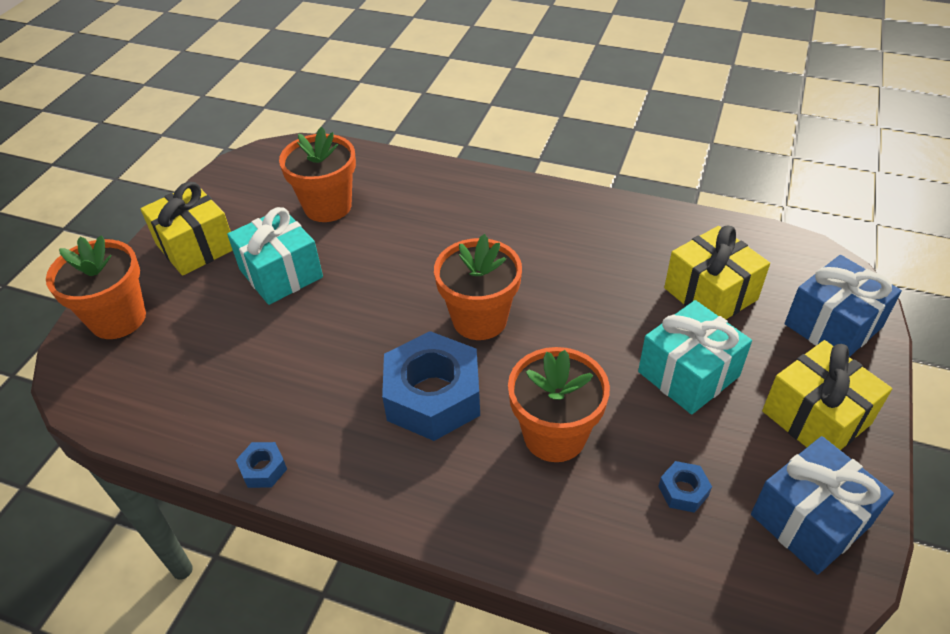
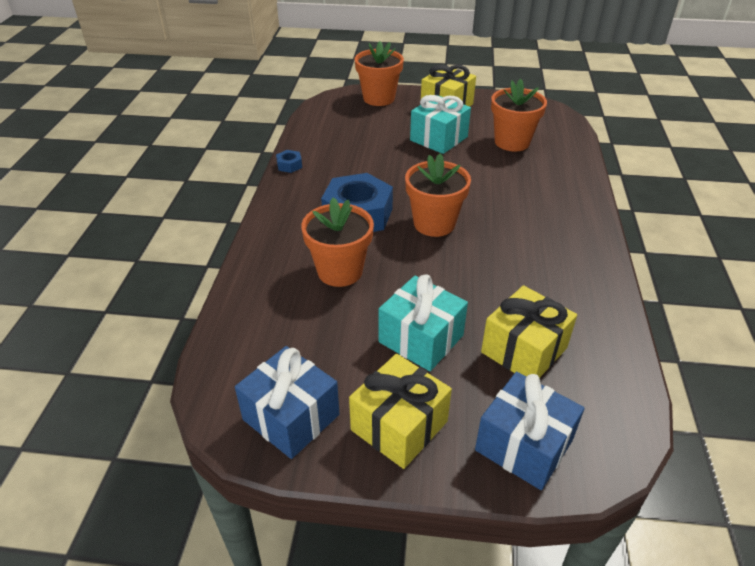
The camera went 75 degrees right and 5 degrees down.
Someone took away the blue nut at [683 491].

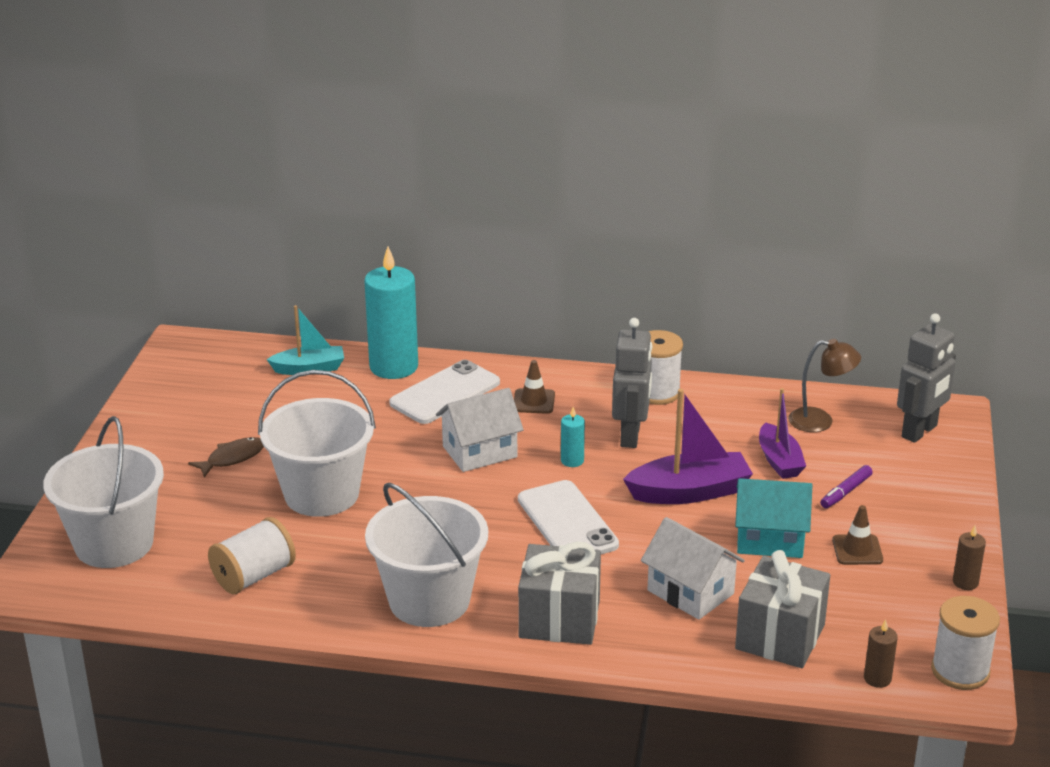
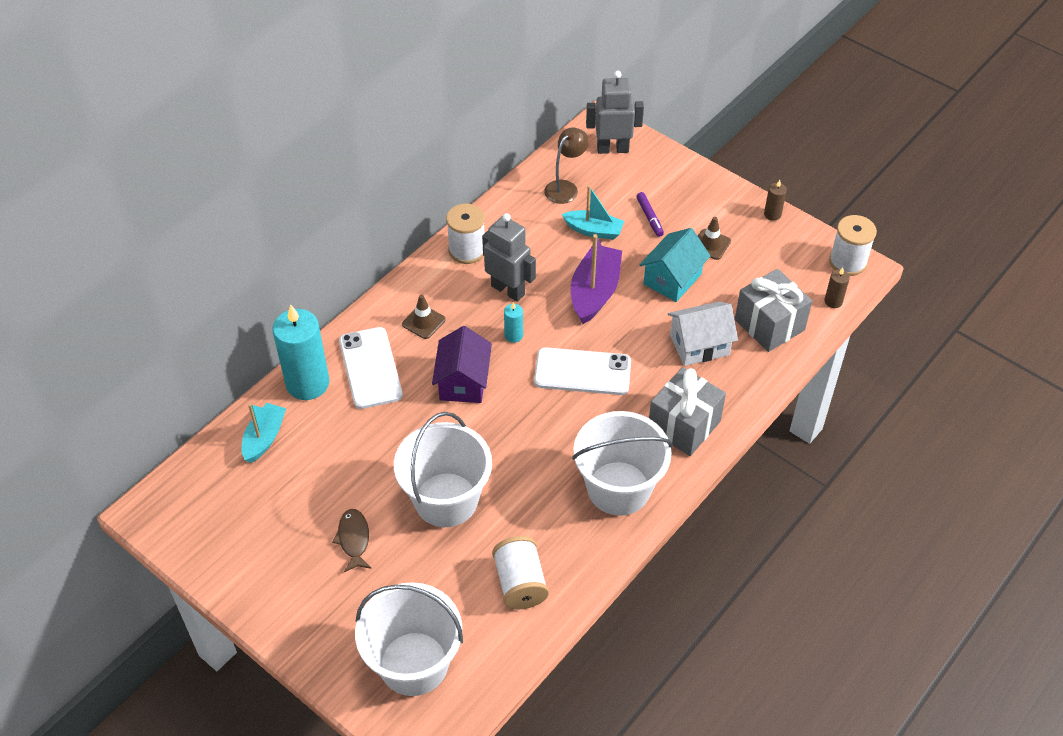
The camera went 60 degrees left and 20 degrees up.
Someone repainted the white house at [479 452], which became the purple house at [463 382].
Someone repainted the purple boat at [779 461], which became the turquoise boat at [594 230].
Someone rotated the grey robot at [920 431] by 75 degrees counterclockwise.

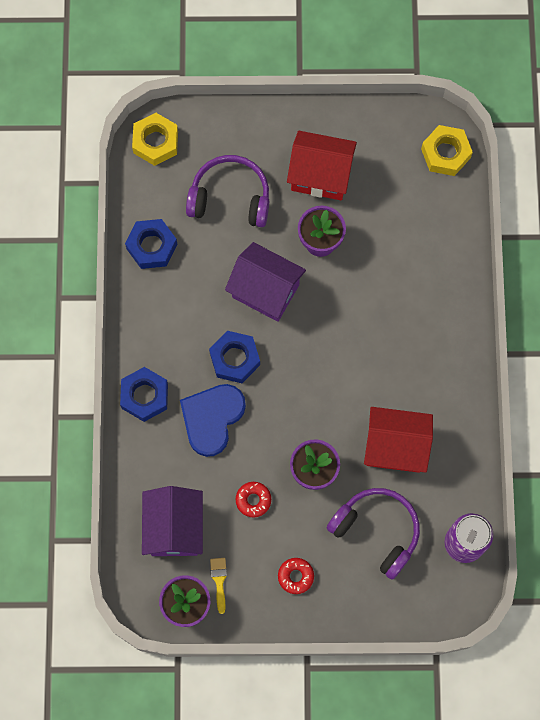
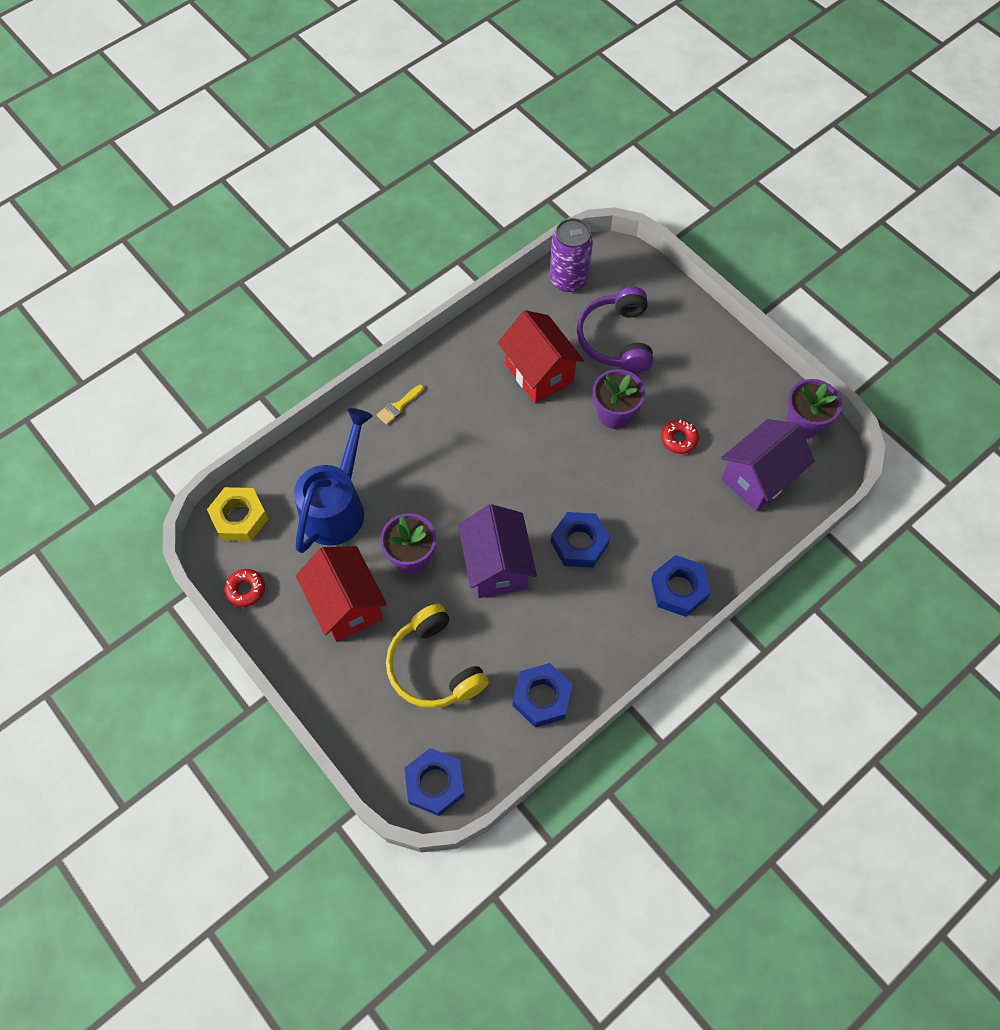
The camera went 130 degrees left and 10 degrees down.
Someone repainted the yellow nut at [155 142], which became the blue nut at [435 783].
Someone took away the blue heart at [212 418].
Someone repainted the purple headphones at [230 198], which became the yellow headphones at [434 666].
Someone carried the yellow brush from [219 581] to [398 406].
Someone carried the red donut from [295 576] to [246 589].
Someone put down the blue watering can at [337 506].

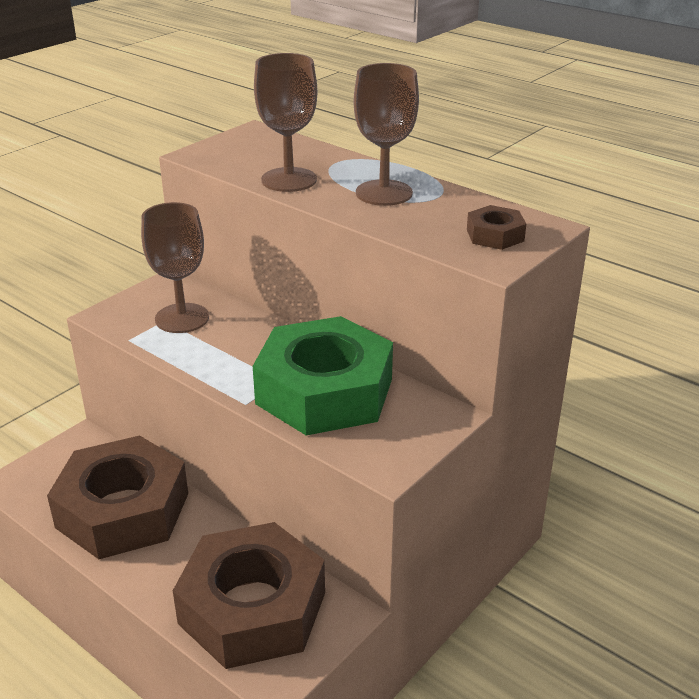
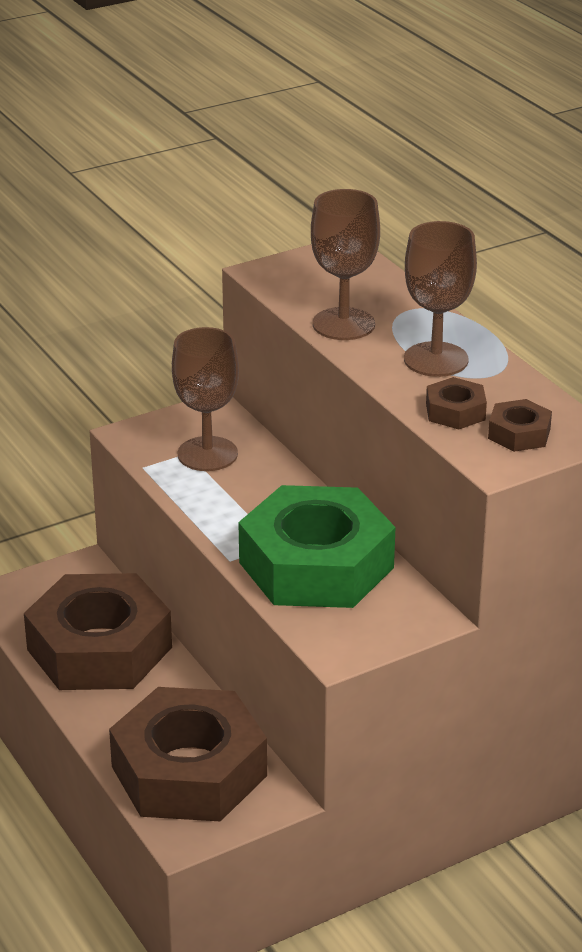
The camera went 20 degrees right and 0 degrees up.
Someone put down the brown nut at [455 411].

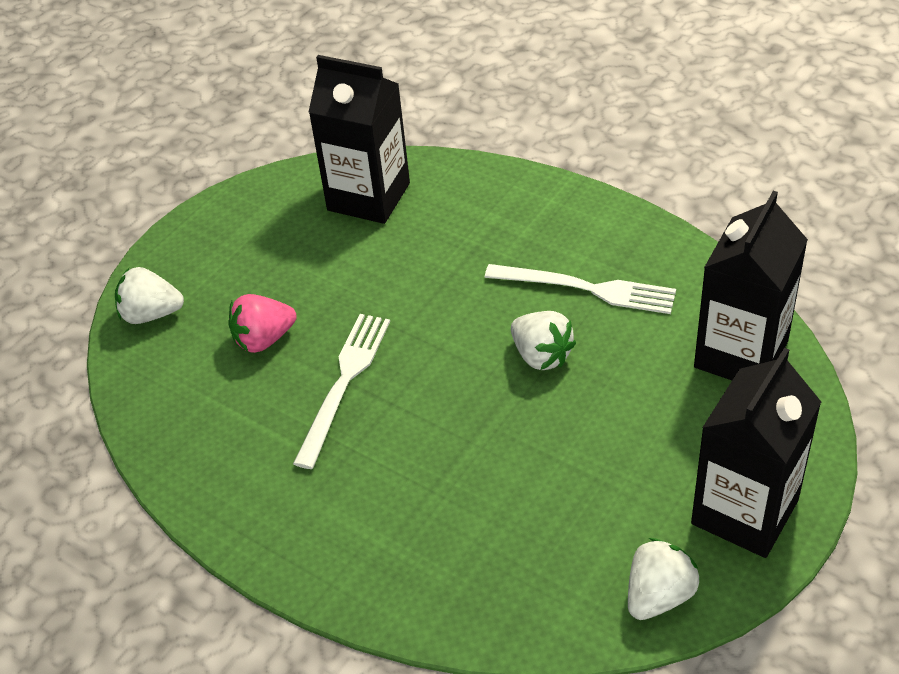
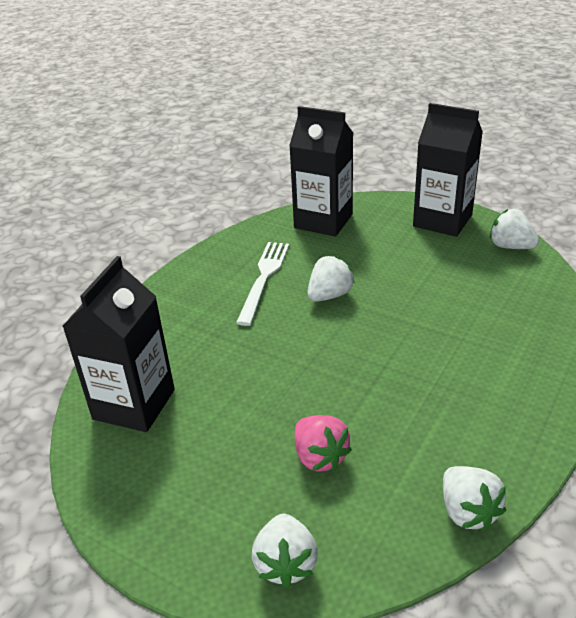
The camera went 95 degrees left and 10 degrees down.
Someone took away the white fork at [344 383].
Someone put down the white strawberry at [467 511].

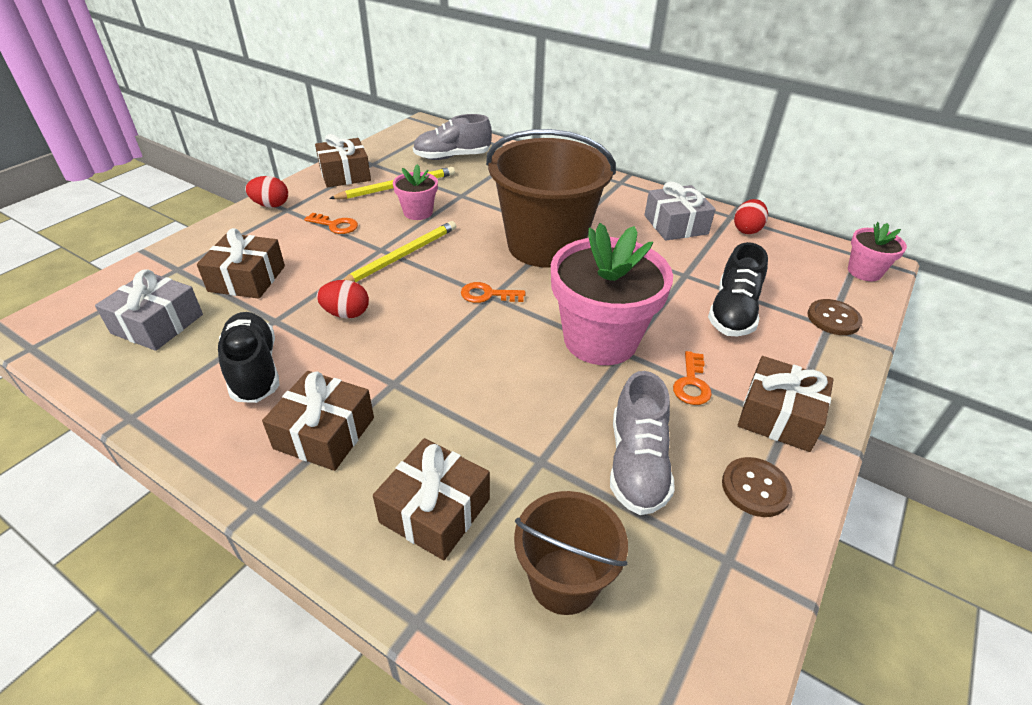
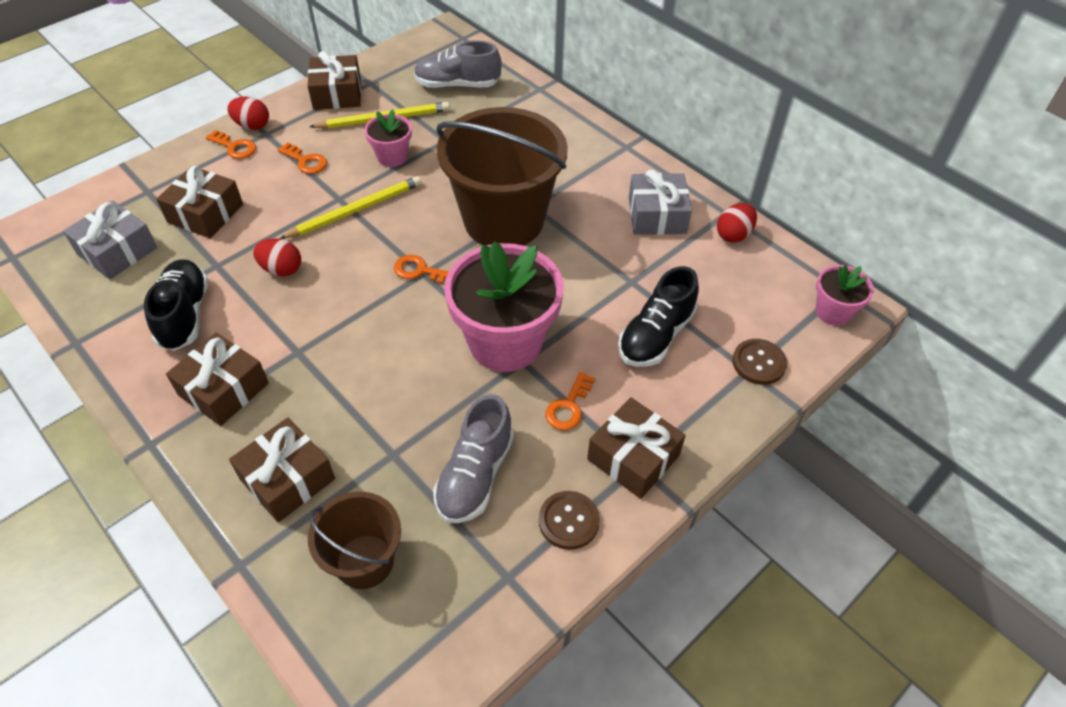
The camera went 15 degrees right and 10 degrees up.
Someone put down the orange key at [235 147].

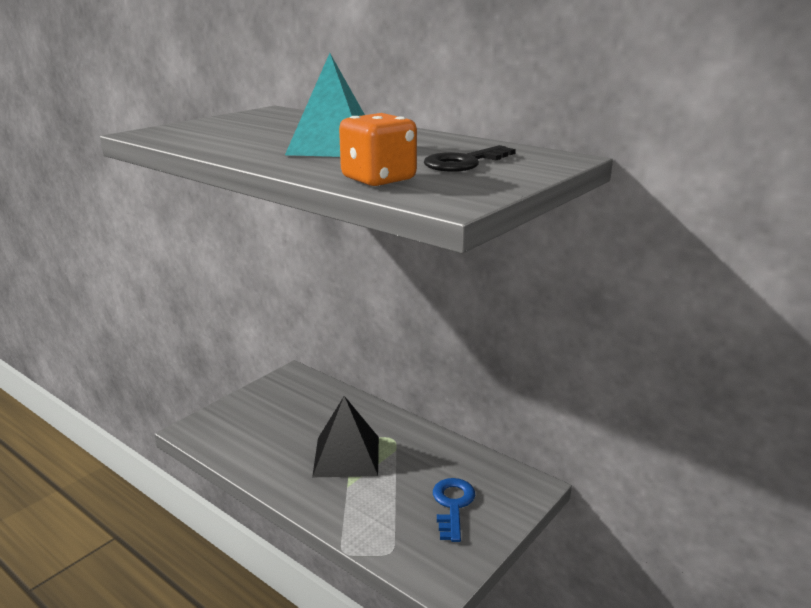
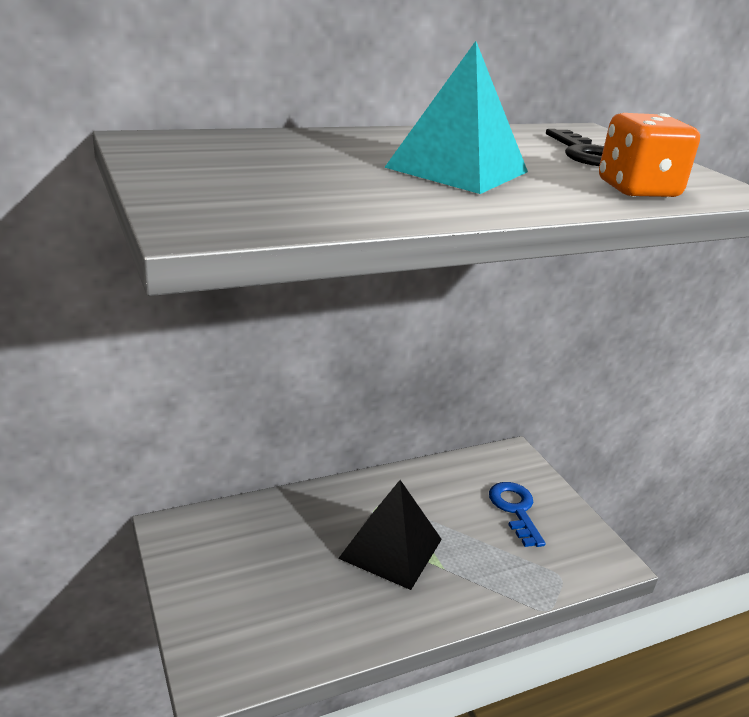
The camera went 65 degrees left and 5 degrees up.
Someone rotated the blue key at [452 505] by 45 degrees clockwise.

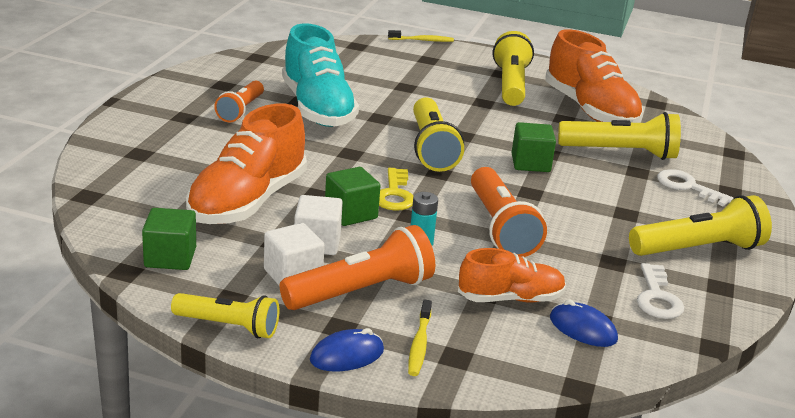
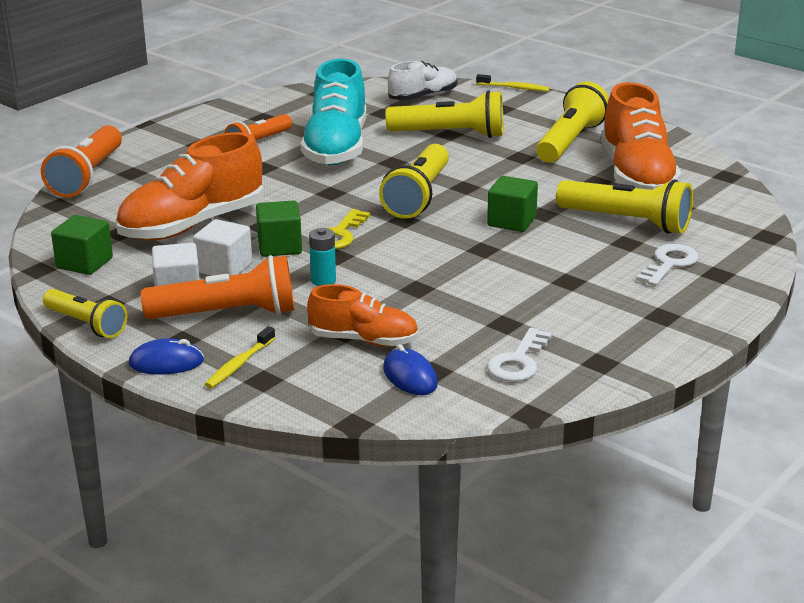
The camera went 25 degrees right and 0 degrees up.
Someone carried the orange flashlight from [500 228] to [87 176].
Someone carried the yellow flashlight from [698 249] to [450 134].
Someone rotated the white key at [687 187] by 60 degrees clockwise.
Someone put down the white shoe at [423 97].

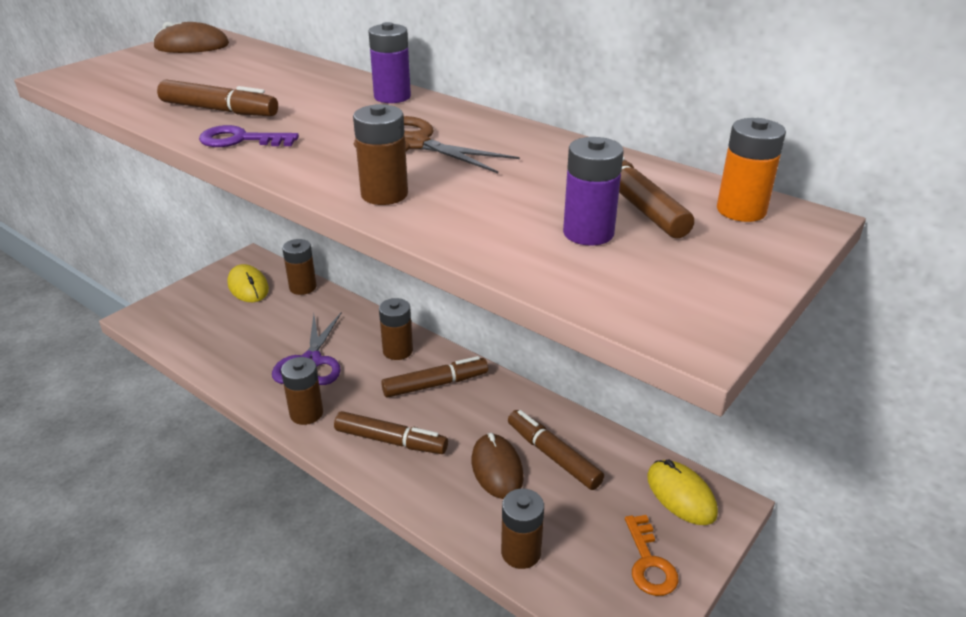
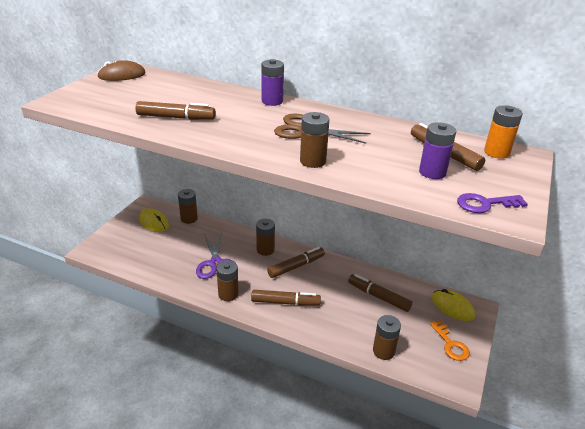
The camera went 15 degrees left and 0 degrees up.
Someone carried the purple key from [241 140] to [485 204].
Someone took away the brown mouse at [497 468].

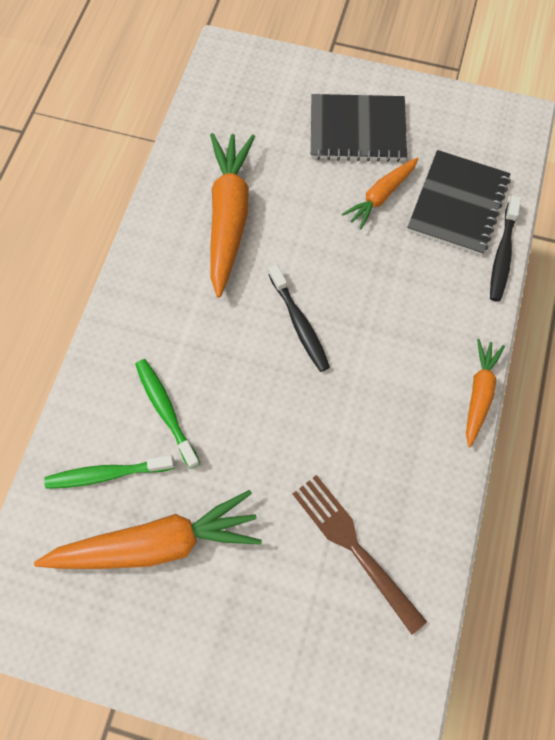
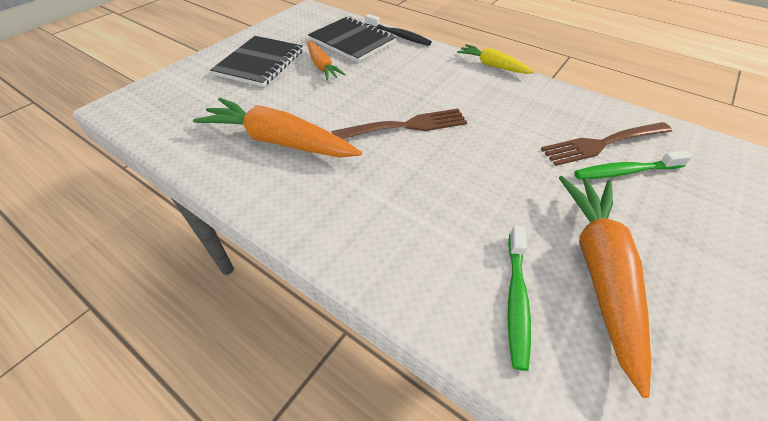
The camera went 70 degrees left and 20 degrees down.
Someone carried the green toothbrush from [166 410] to [625 171].
Someone swapped the black toothbrush at [299 324] for the brown fork at [404 126].
Someone repainted the orange carrot at [479 393], which became the yellow carrot at [492 65].

